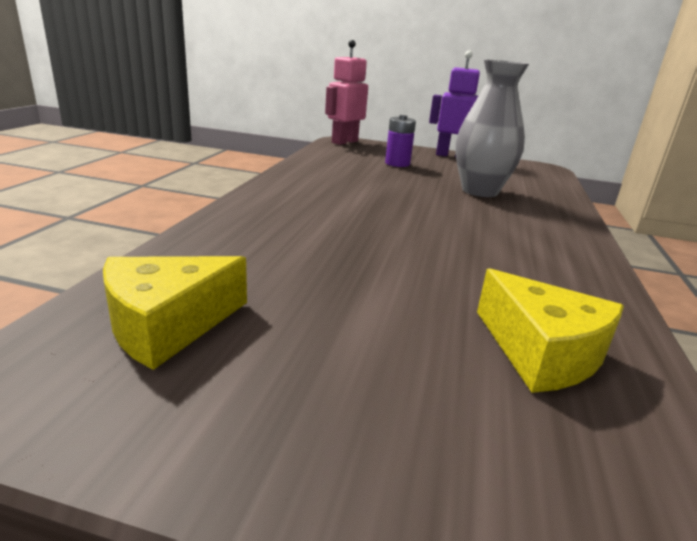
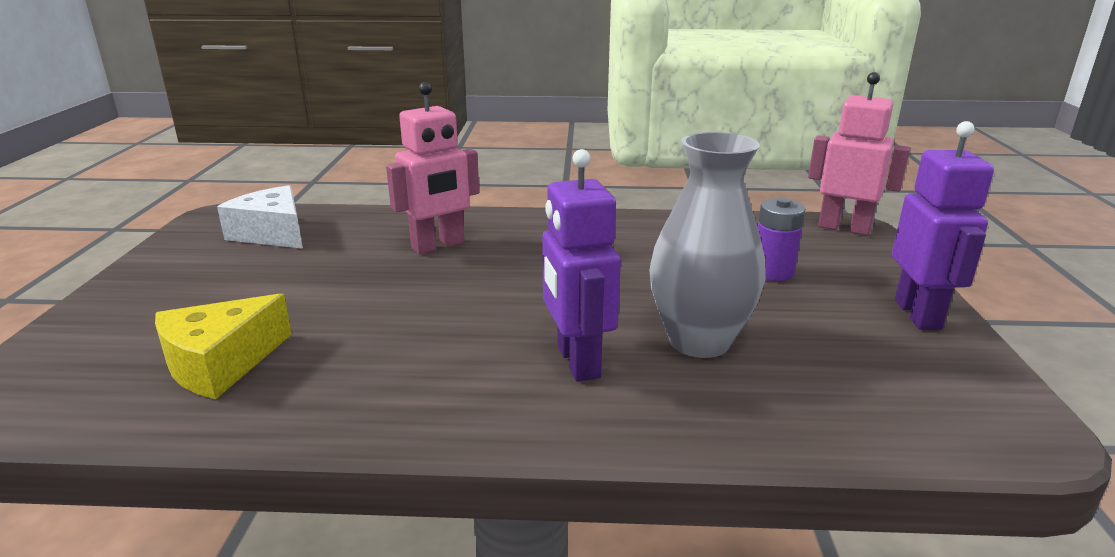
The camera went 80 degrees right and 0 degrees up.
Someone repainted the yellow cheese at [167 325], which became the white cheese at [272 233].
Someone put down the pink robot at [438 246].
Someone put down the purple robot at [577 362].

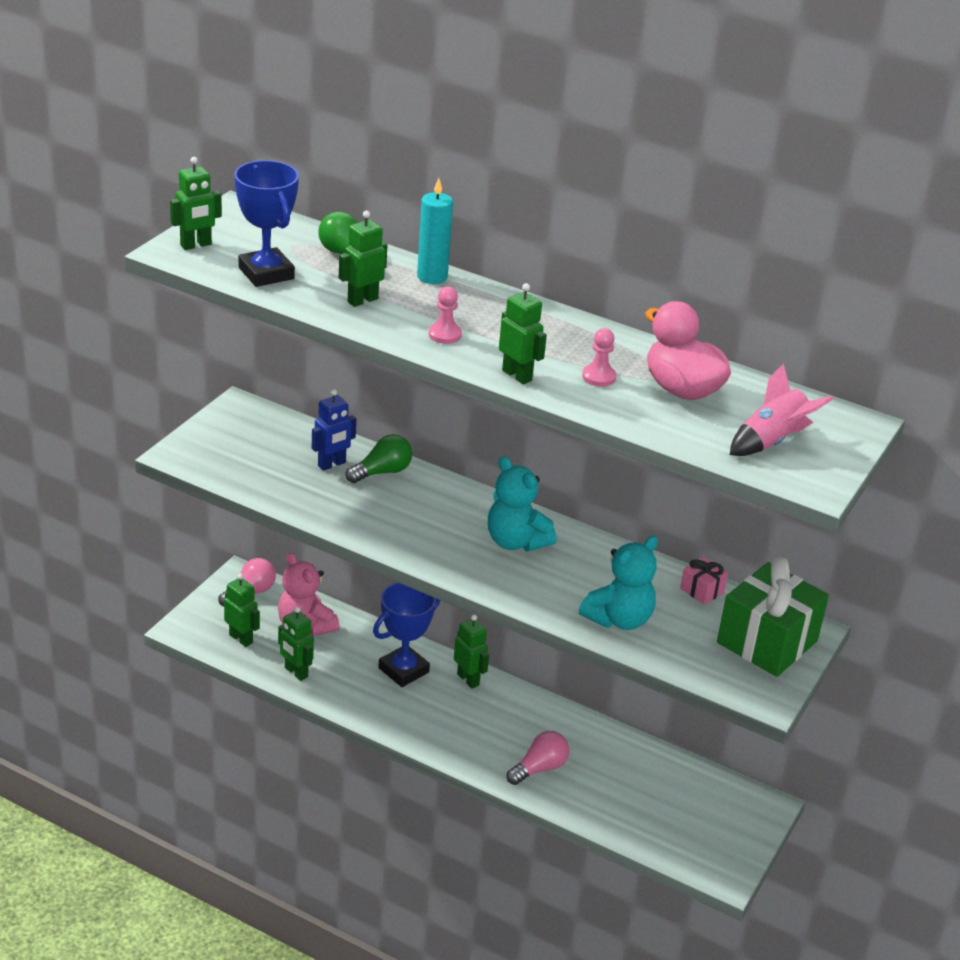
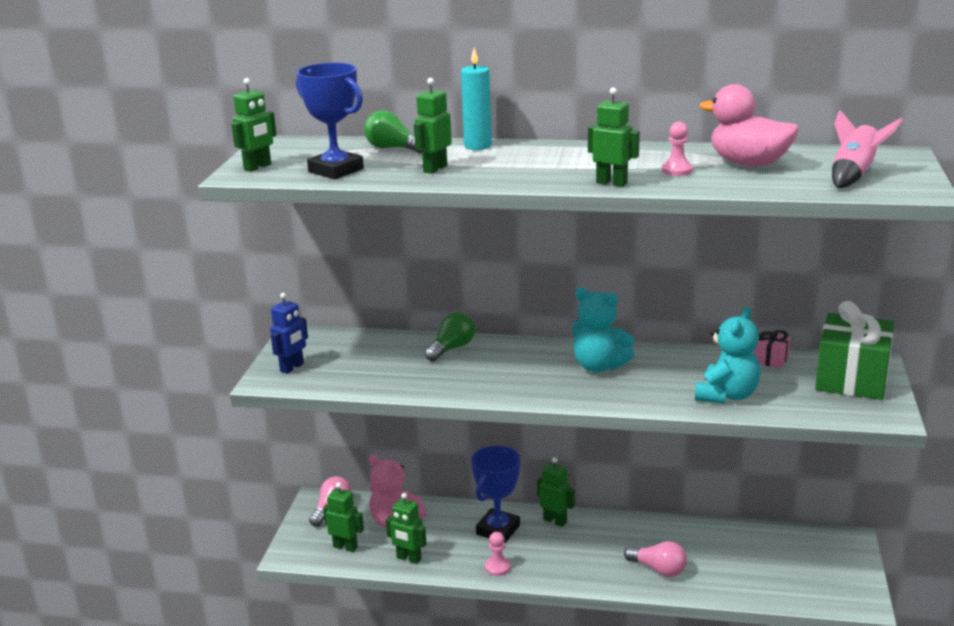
The camera went 15 degrees left and 10 degrees down.
Someone carried the blue robot from [332 464] to [292 367].
Someone carried the pink pawn from [445 334] to [497 567].
Someone rotated the pink light bulb at [539 768] by 90 degrees clockwise.

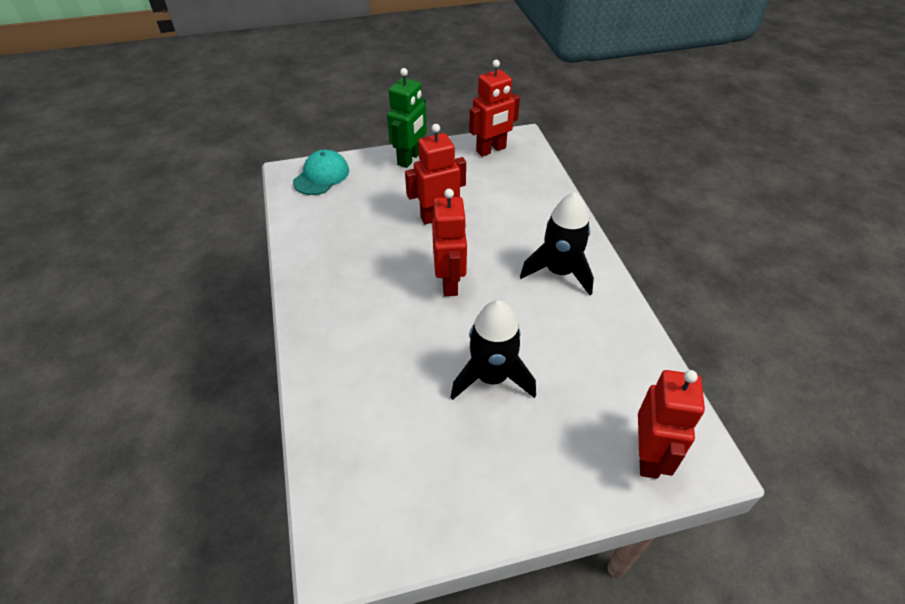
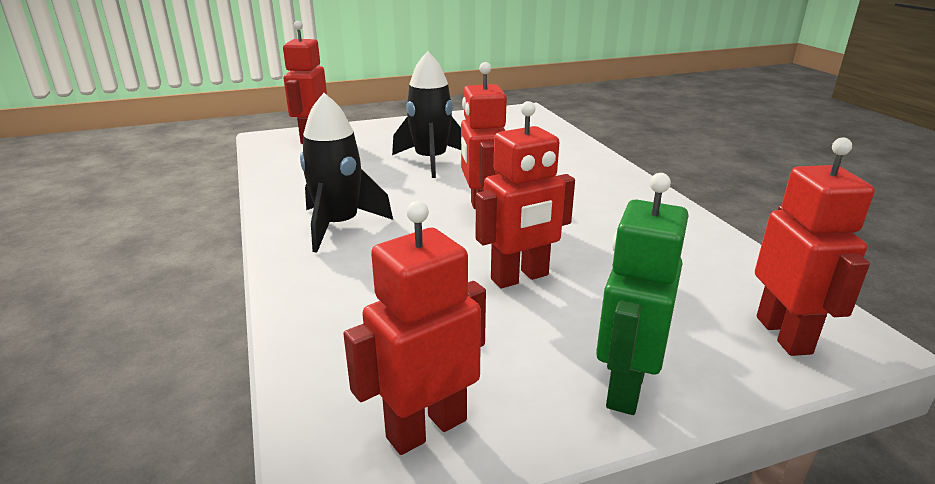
The camera went 175 degrees right and 20 degrees down.
Someone swapped the turquoise cap at [321 176] for the red robot at [784 335].

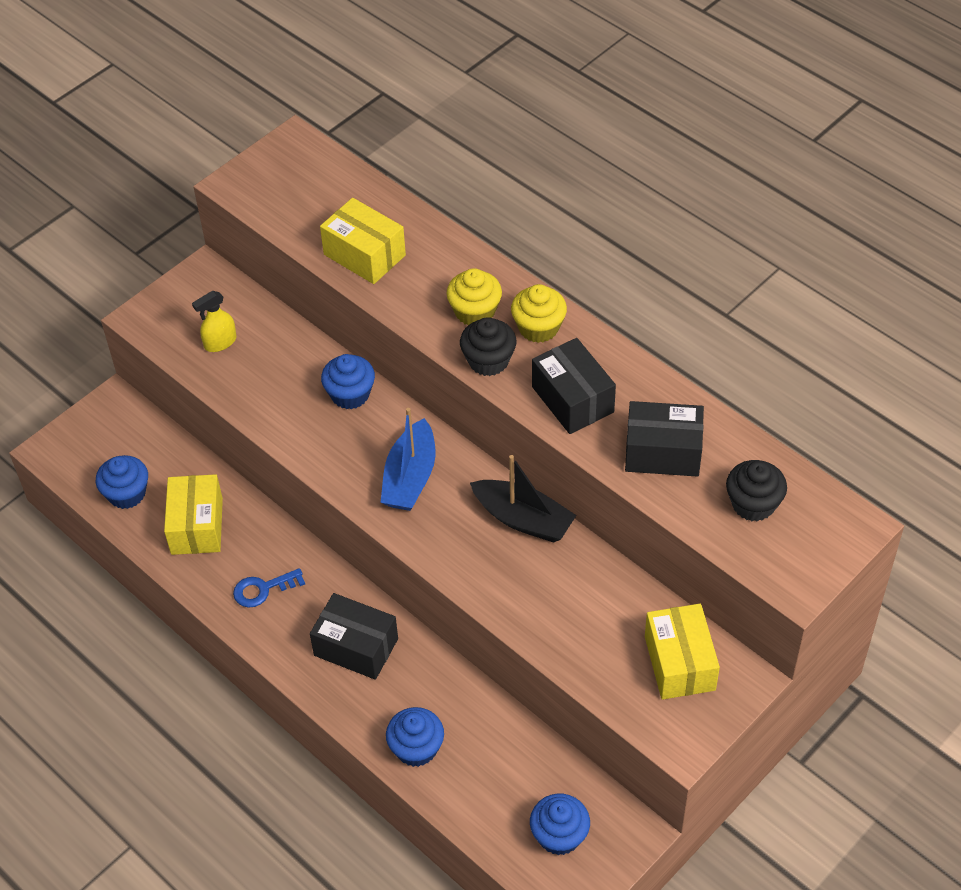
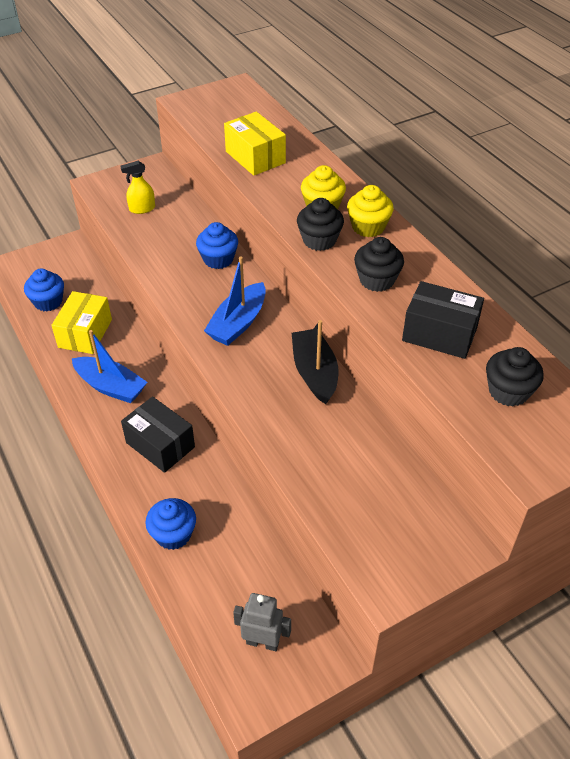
The camera went 15 degrees right and 5 degrees down.
Someone swapped the blue key at [263 589] for the blue boat at [111 387].
Someone rotated the black boat at [523 519] by 150 degrees counterclockwise.
Someone swapped the blue cupcake at [559 835] for the grey robot at [262 642].
Someone swapped the black box at [572 399] for the black cupcake at [377 280].
Someone took away the yellow box at [679 663].

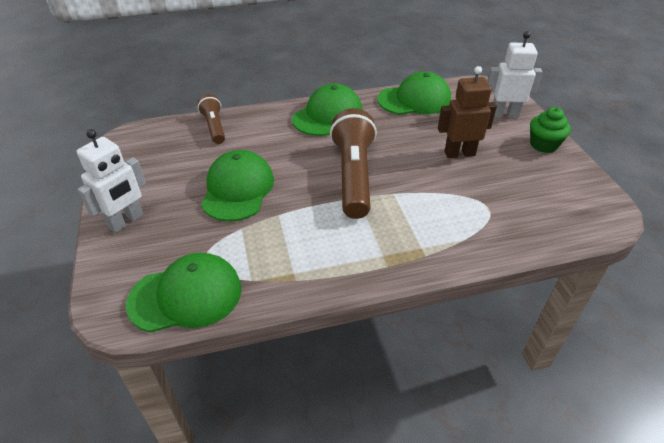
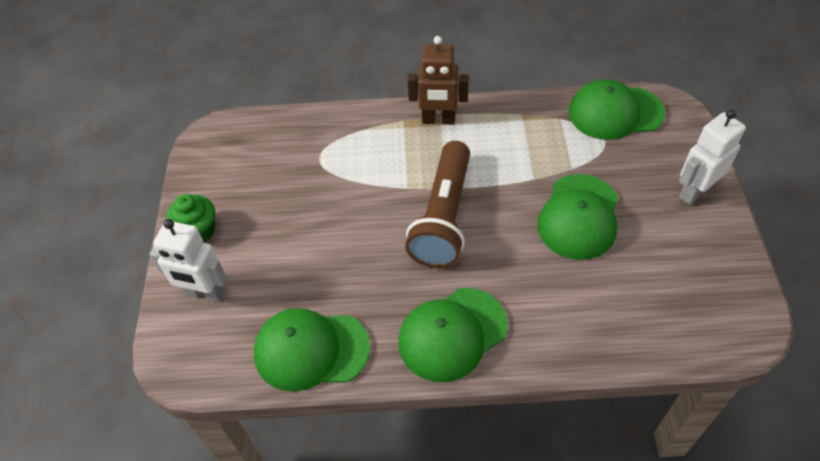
The camera went 165 degrees left and 10 degrees up.
Someone took away the brown flashlight at [214 127].
Someone carried the brown robot from [459 153] to [438 120].

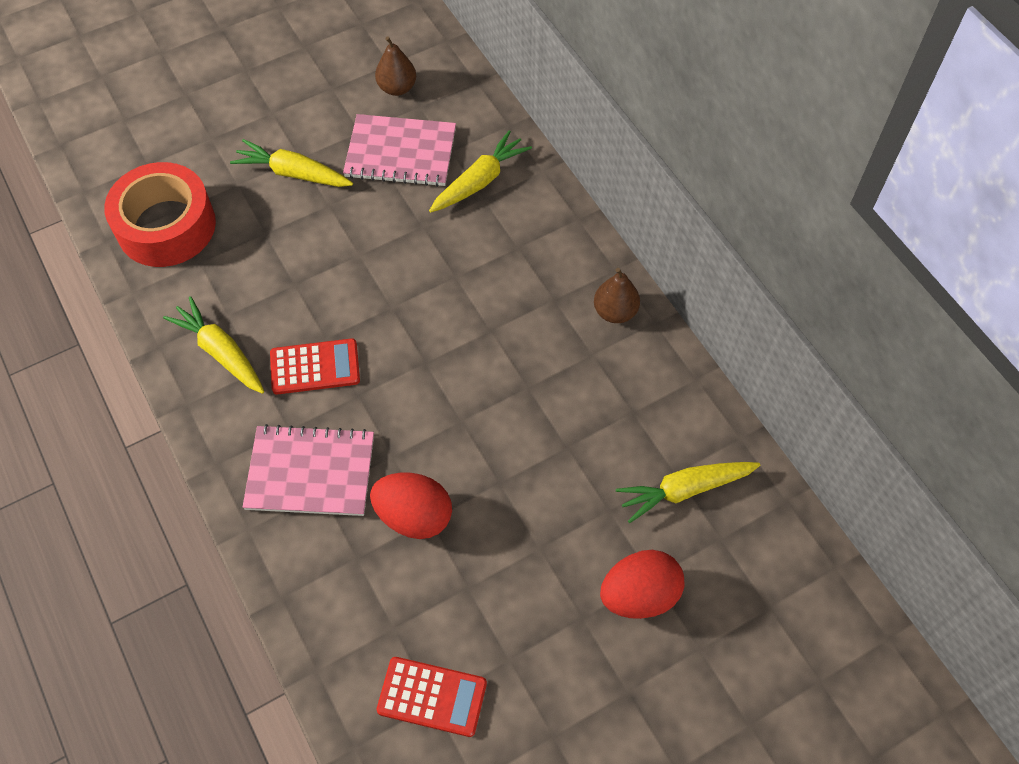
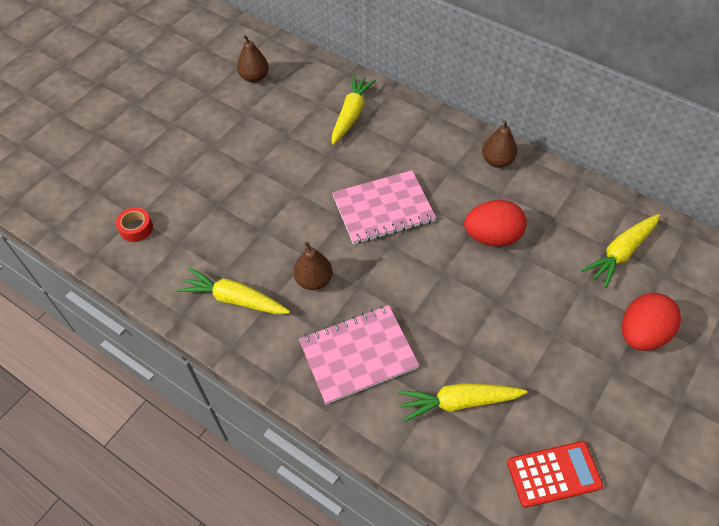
The camera went 25 degrees left and 5 degrees down.
Someone scaled the red tape at [166 226] by 0.40.
Someone carried the yellow carrot from [294 173] to [459 402].
Someone swapped the red calculator at [315 367] for the brown pear at [314 280].
Someone carried the pink notebook from [400 153] to [383 209].
Someone carried the red egg from [414 516] to [492 237].

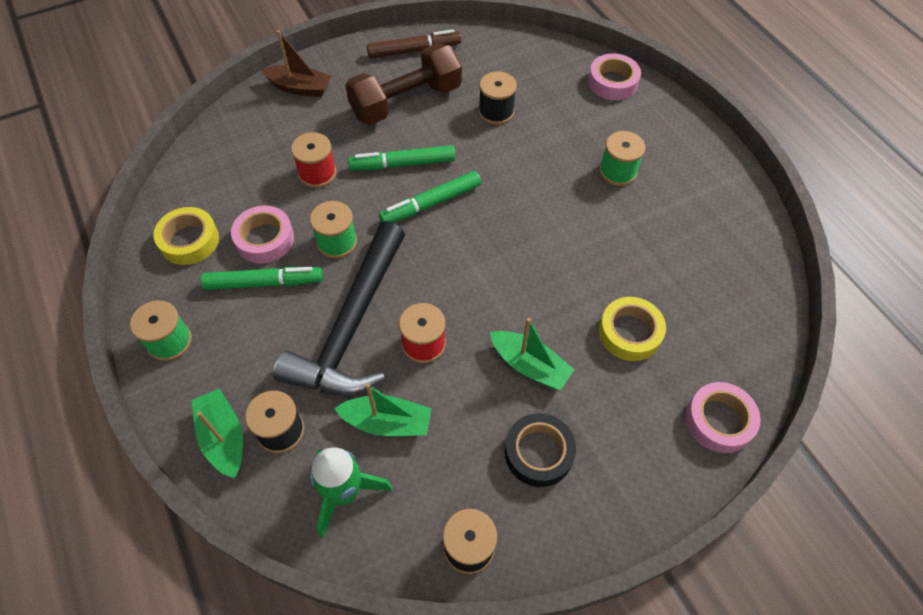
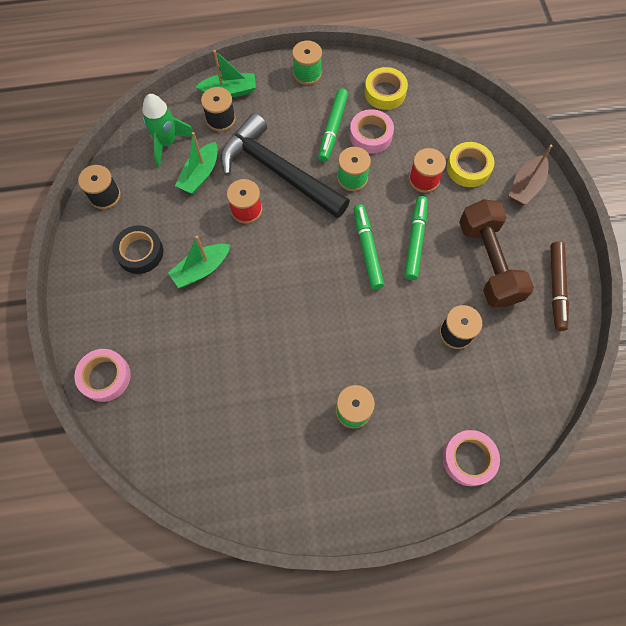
The camera went 110 degrees right and 10 degrees up.
Someone carried the yellow tape from [629 333] to [468 168].

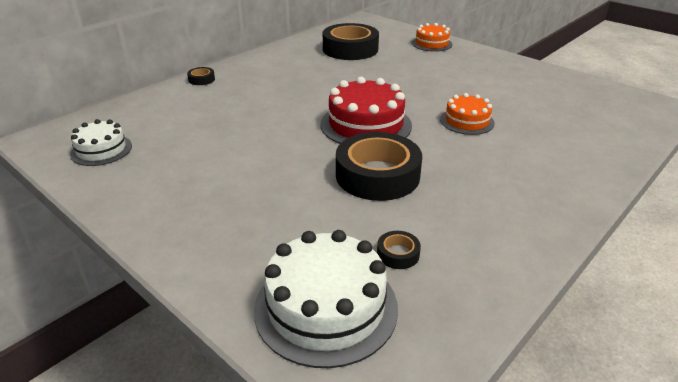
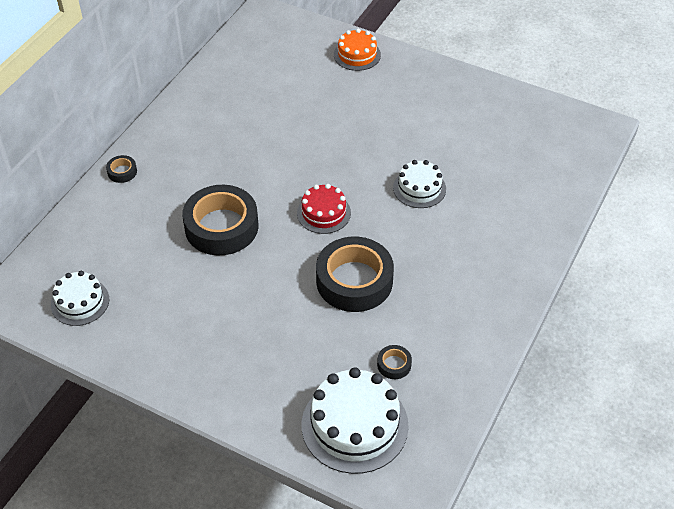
The camera went 15 degrees left and 15 degrees up.
Someone scaled the red cake at [366 124] by 0.59.
Someone carried the black tape from [350 49] to [221 227].
Someone repainted the orange cake at [467 121], which became the white cake at [419 188].

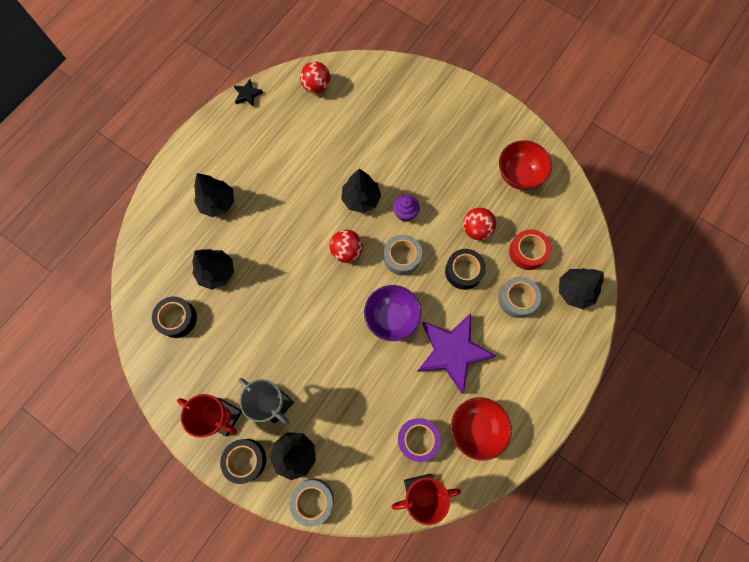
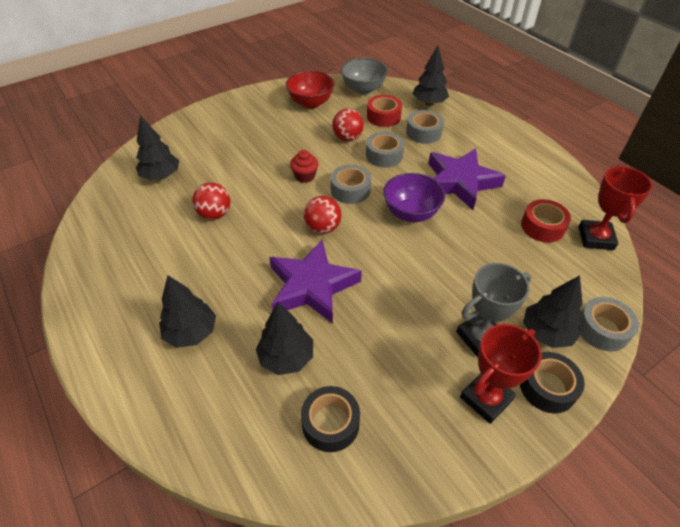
The camera went 70 degrees left and 25 degrees down.
Someone took away the black star at [247 94].
Someone carried the red ball from [316 87] to [215 214].
Someone carried the black tree from [361 199] to [161 176].
Someone repainted the purple cupcake at [405 212], which became the red cupcake at [305 176].
Someone repainted the purple tape at [418 439], which became the red tape at [542 227].
Someone repainted the black tape at [463 271], which became the grey tape at [384 155].
Someone took away the red bowl at [476 428].
Someone put down the purple star at [312 286].
Someone put down the grey bowl at [363 89].

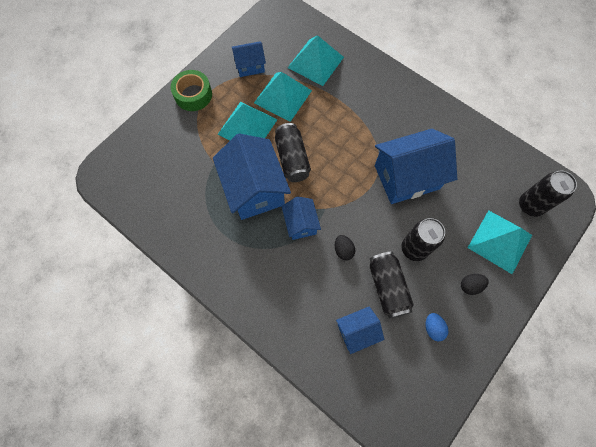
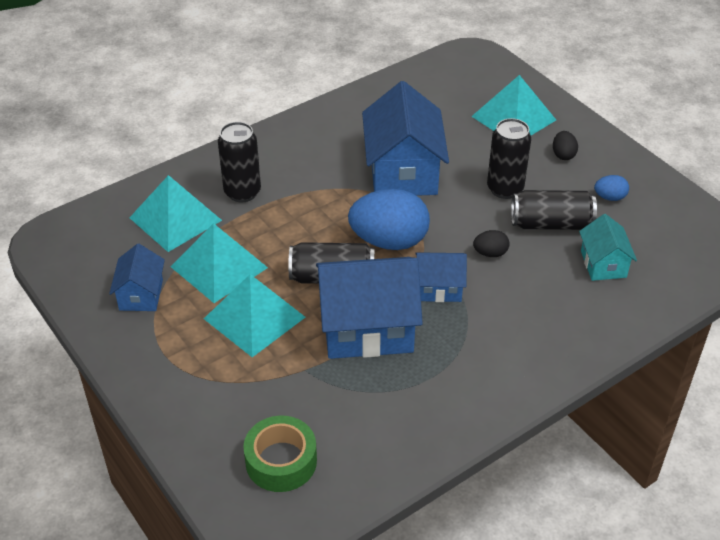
The camera went 75 degrees left and 25 degrees down.
Someone carried the green tape from [193 95] to [281 461].
Someone repainted the blue house at [357 331], which became the turquoise house at [603 264].
Someone carried the black can from [530 205] to [242 192].
Someone put down the blue egg at [389 241].

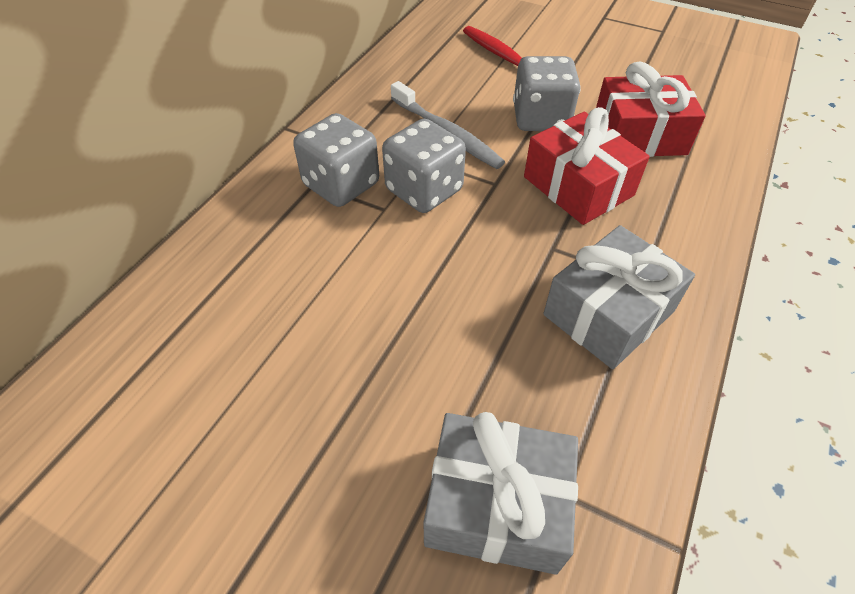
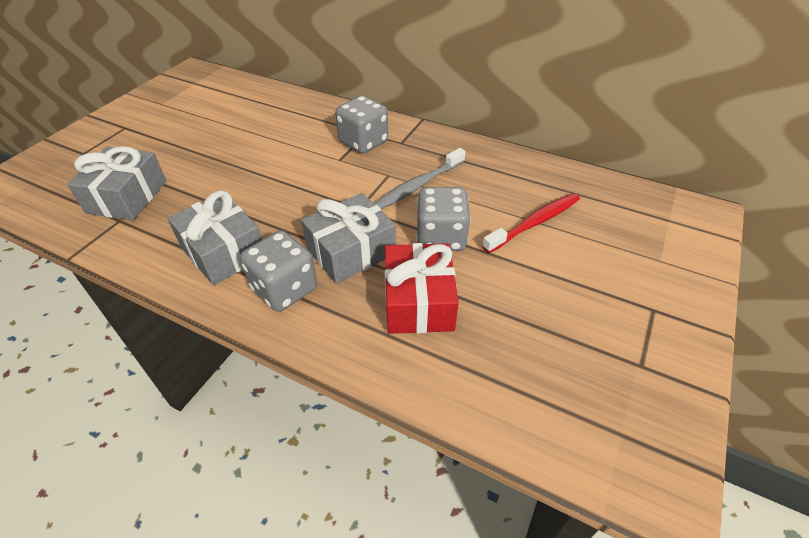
The camera went 90 degrees right and 5 degrees down.
Someone carried the grey dice from [424 190] to [284 289].
Someone repainted the red gift at [578 186], which became the grey gift at [351 251].

